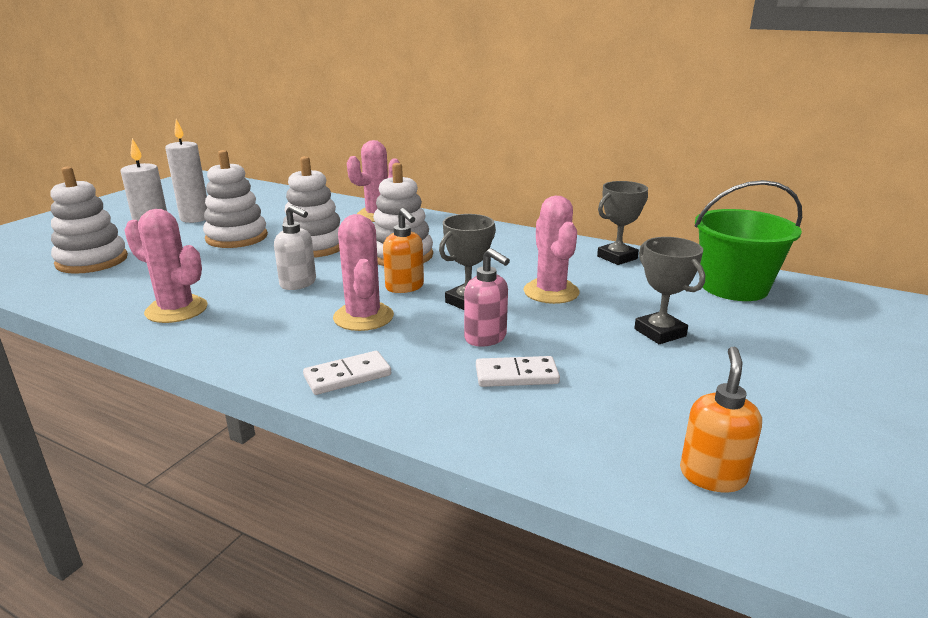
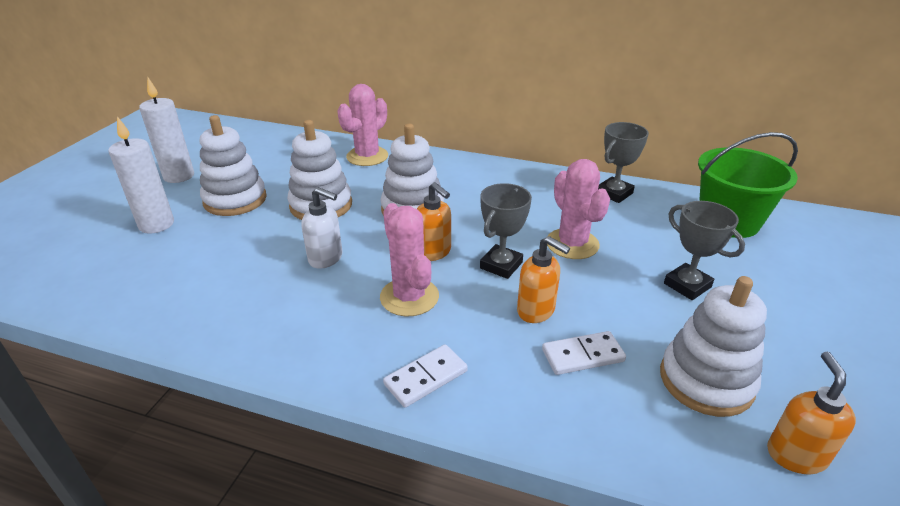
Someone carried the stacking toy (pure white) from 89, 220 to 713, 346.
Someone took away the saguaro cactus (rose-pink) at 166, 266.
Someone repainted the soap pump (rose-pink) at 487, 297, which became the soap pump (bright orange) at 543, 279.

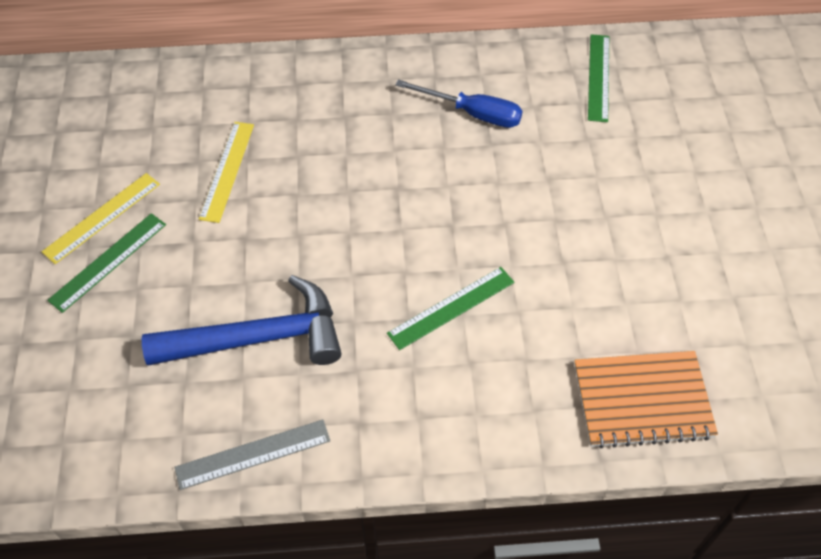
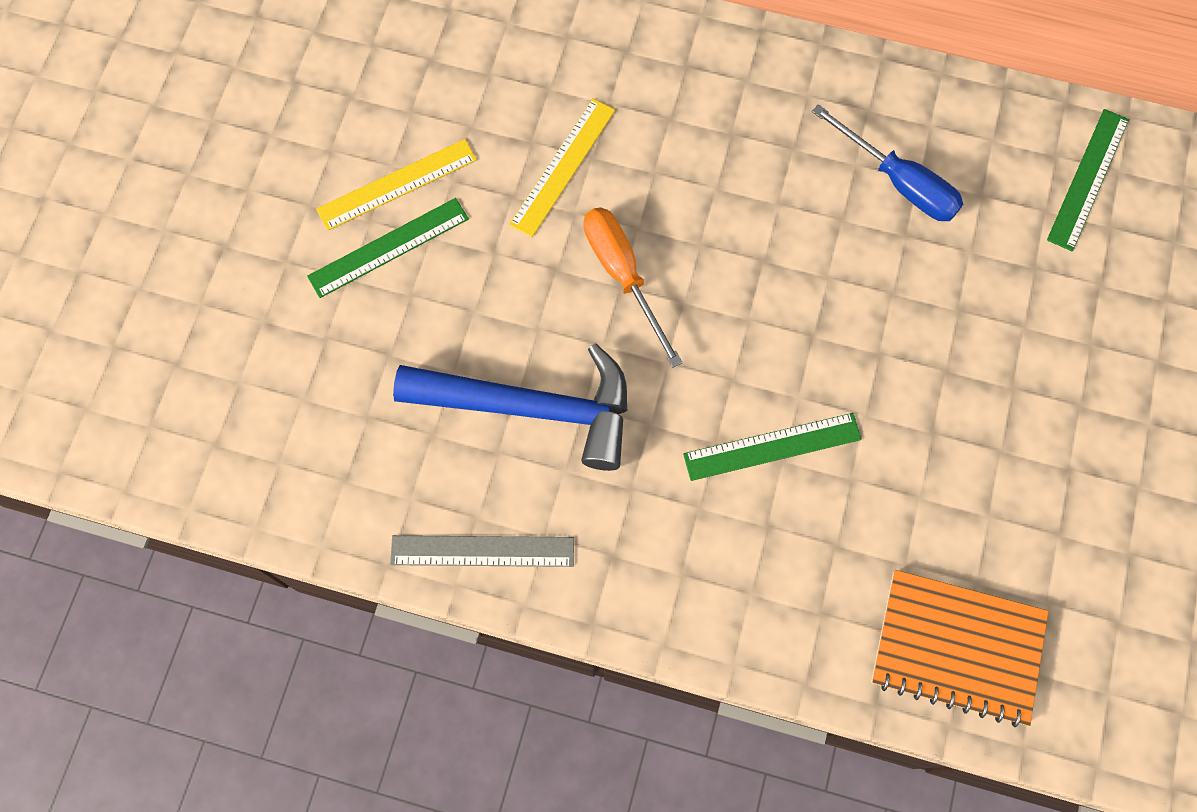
Someone put down the flat screwdriver (bright orange) at 633, 287.

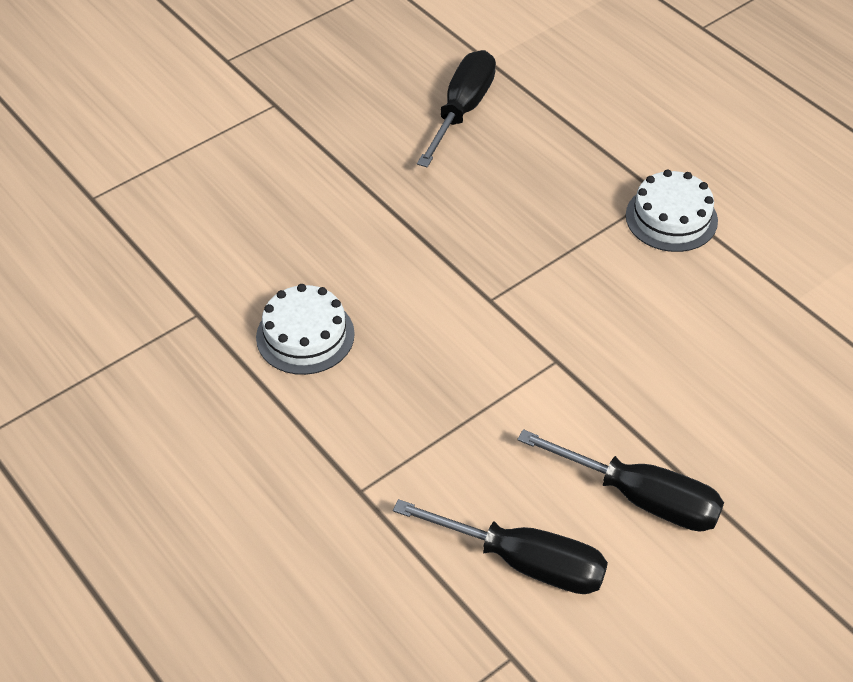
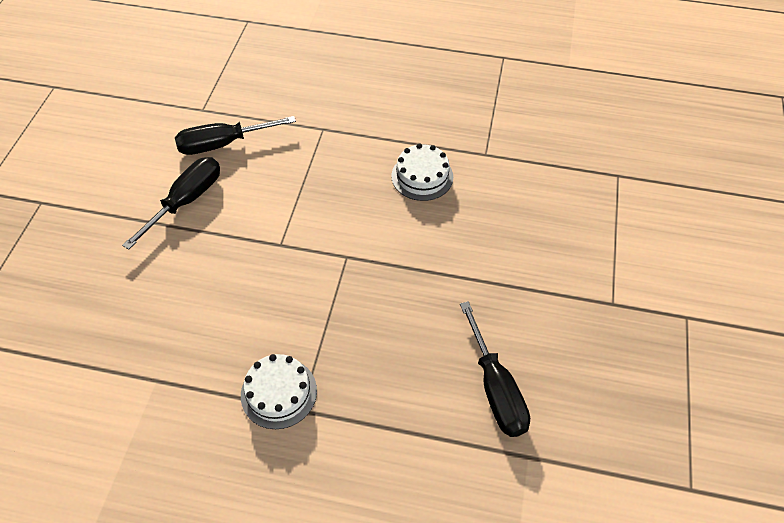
Someone rotated the flat screwdriver (jet-black) at 620, 480 by 135 degrees clockwise.

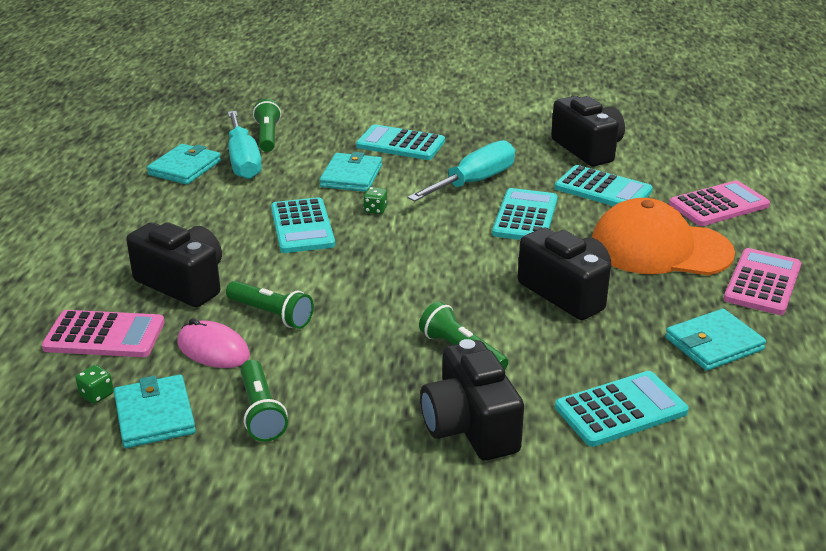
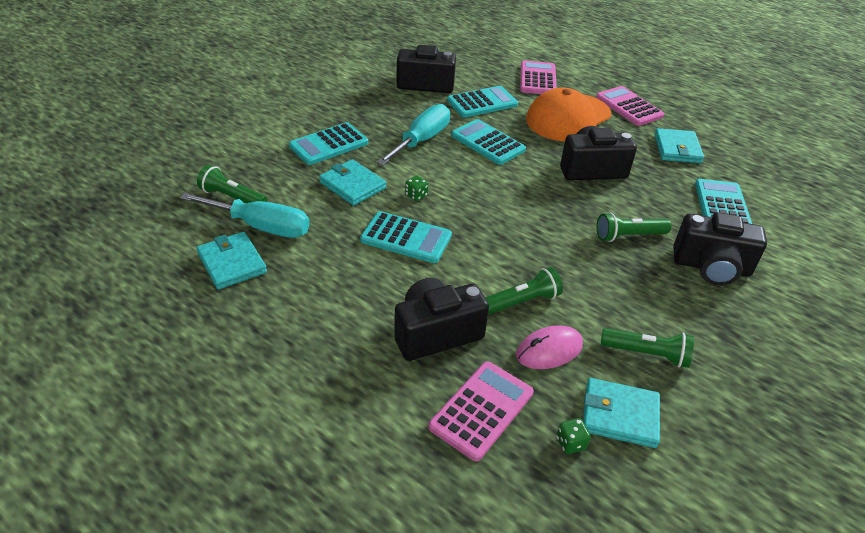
Someone rotated the flat screwdriver (teal) at 461, 171 by 45 degrees clockwise.

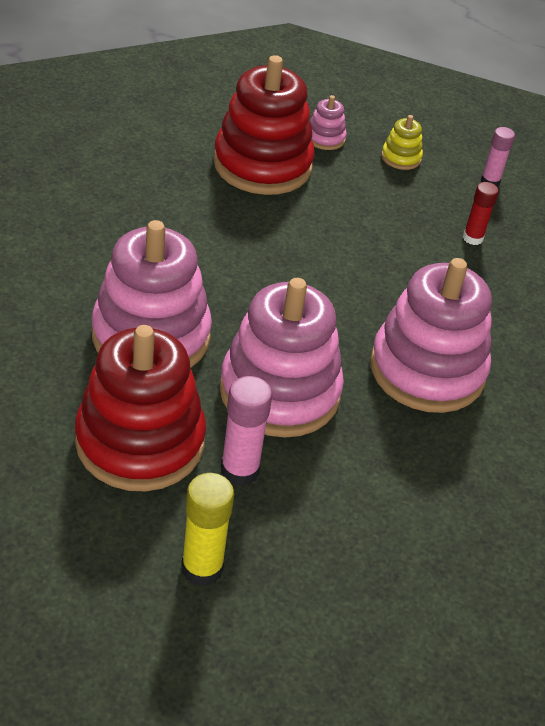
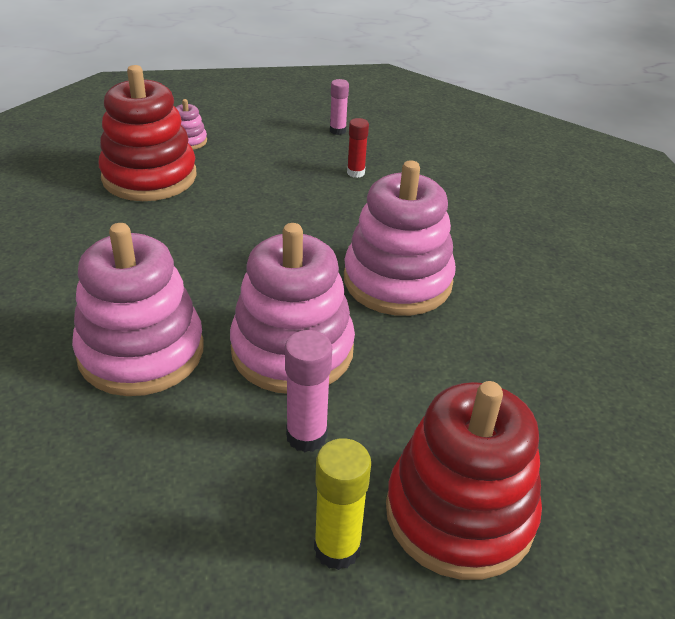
Someone carried the stacking toy (crimson) from 140, 408 to 464, 480.
Someone took away the stacking toy (yellow) at 402, 142.

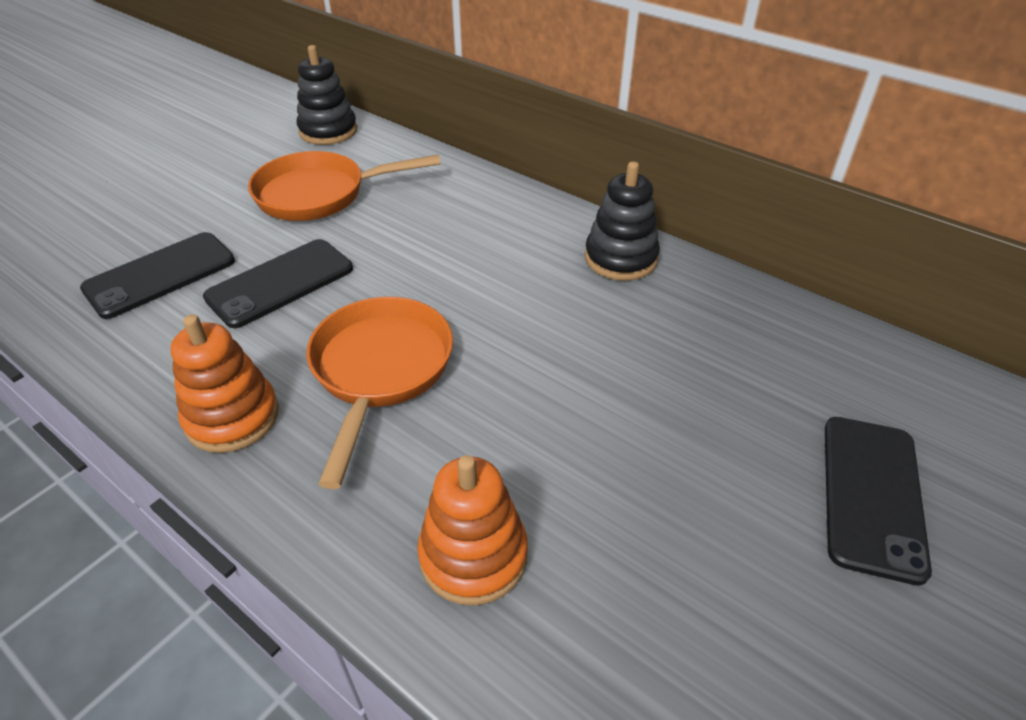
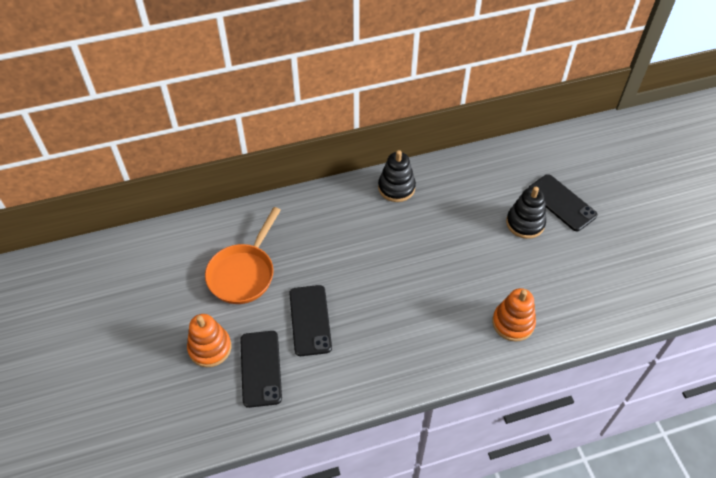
Someone carried the stacking toy (bright orange) from 225, 383 to 209, 340.
Someone carried the stacking toy (jet-black) from 327, 95 to 526, 213.
Someone took away the skillet (bright orange) at 379, 393.

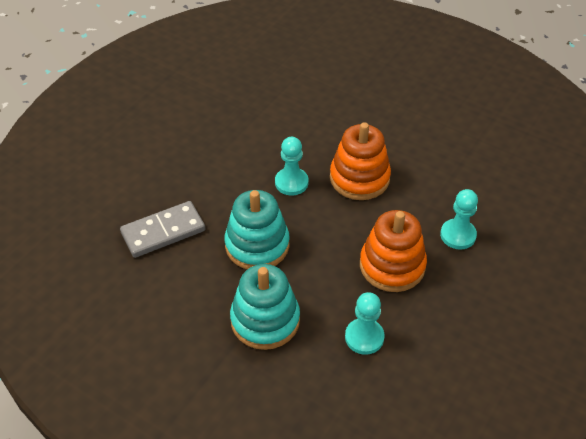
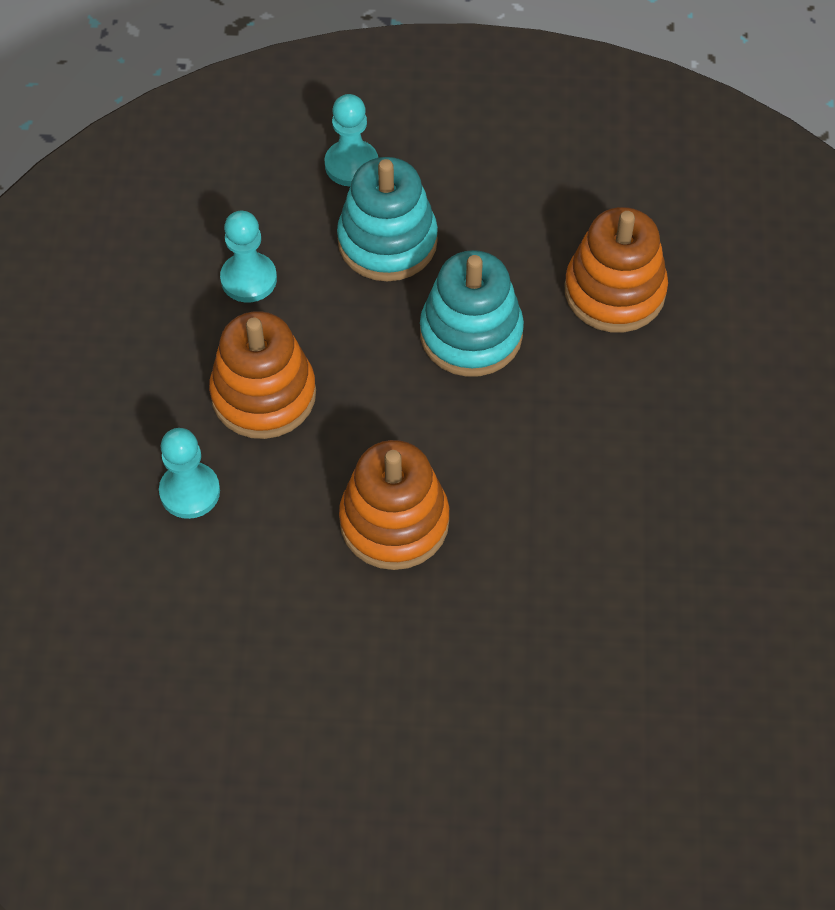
Someone swapped the domino (ash-grey) at 162, 229 for the stacking toy (bright orange) at 616, 269.
Someone carried the pawn (teal) from 292, 166 to 351, 140.

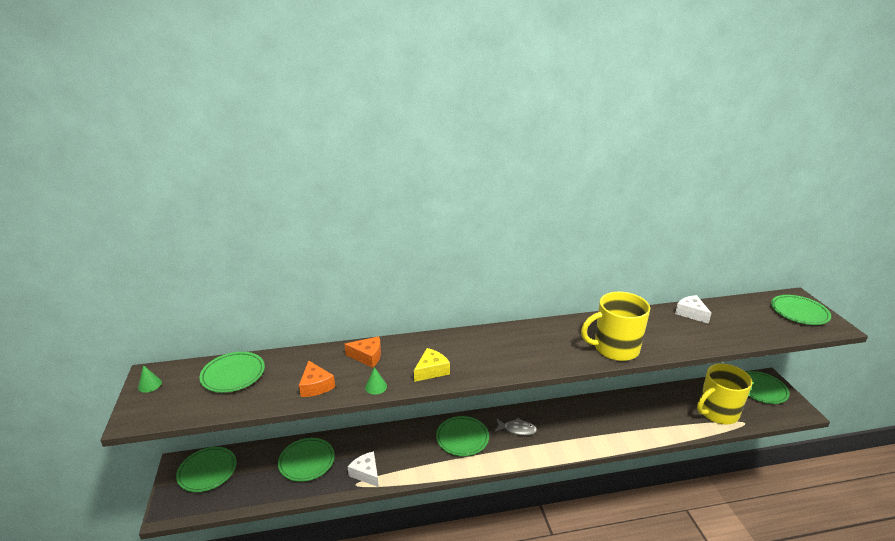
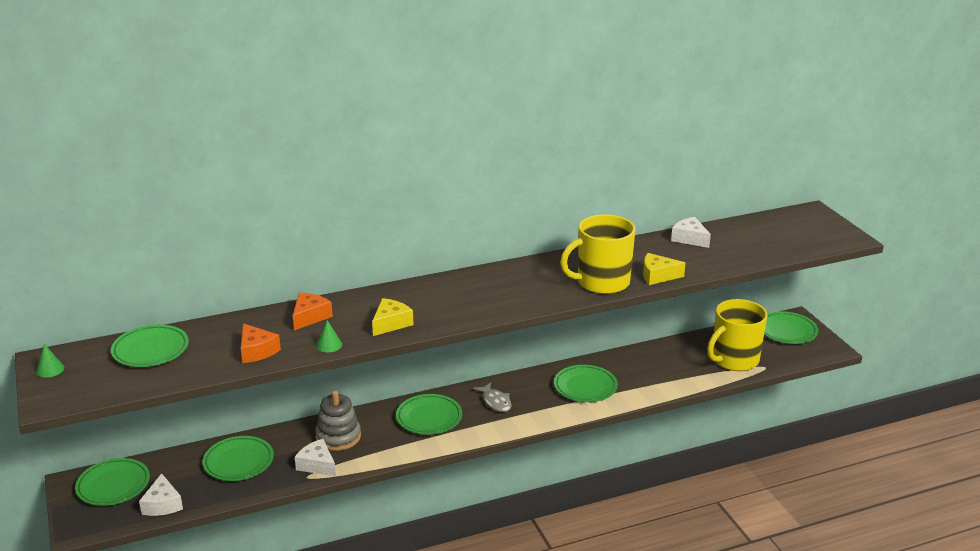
Someone rotated the cheese wedge (bright orange) at 362, 352 by 60 degrees counterclockwise.
Someone rotated the fish (ash-grey) at 516, 427 by 60 degrees clockwise.
Someone carried the flat dish (green) from 801, 310 to 586, 383.
Someone put down the cheese wedge (pure white) at 161, 494.
Someone put down the stacking toy (ash-grey) at 338, 421.
Someone put down the cheese wedge (yellow) at 664, 269.

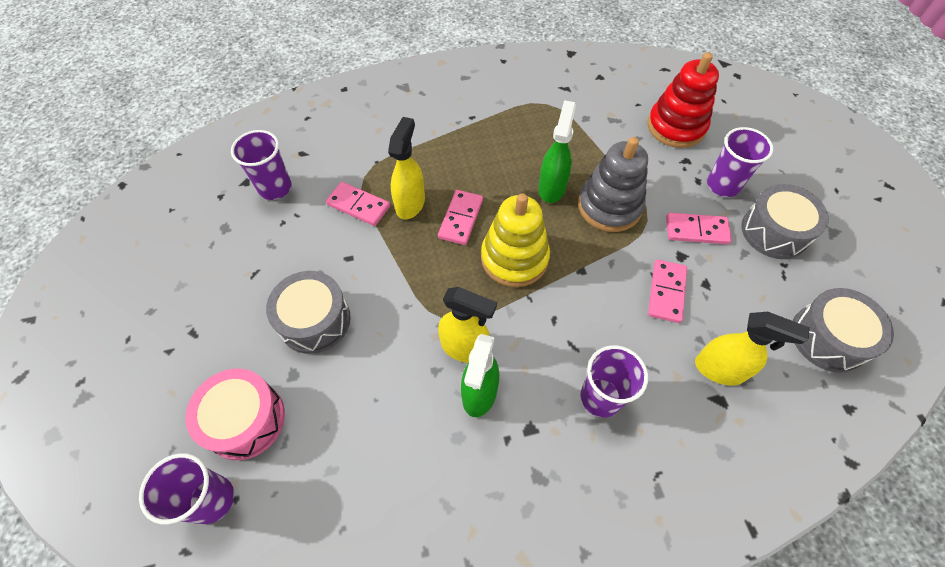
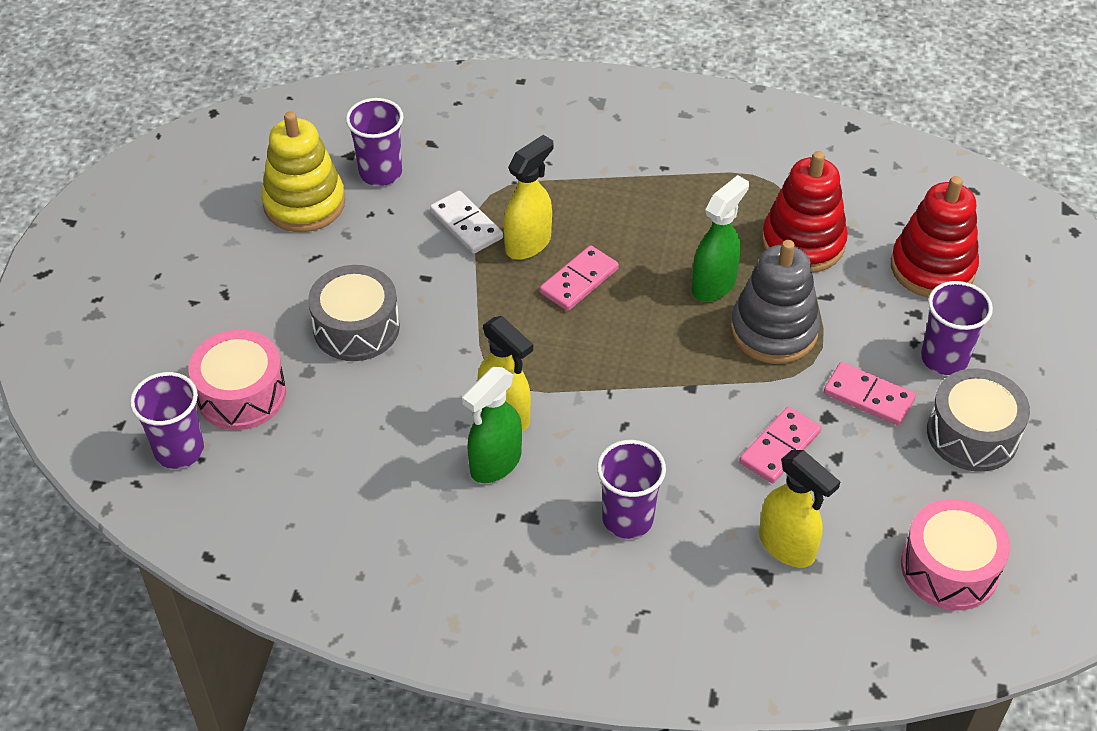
Someone repainted the domino (rose-pink) at 358, 204, which became the domino (pure white) at 466, 222.
Someone carried the stacking toy (yellow) from 515, 240 to 303, 171.
Someone repainted the toy drum (ash-grey) at 843, 330, which became the toy drum (rose-pink) at 955, 555.
Someone put down the stacking toy (crimson) at 805, 212.

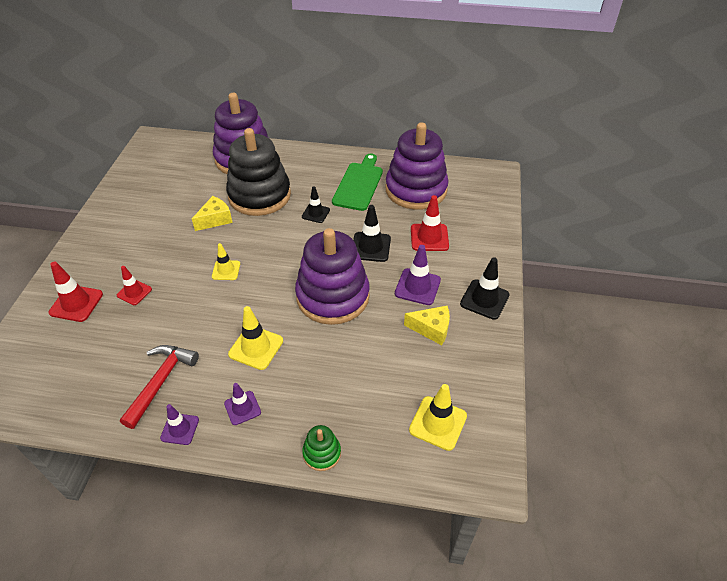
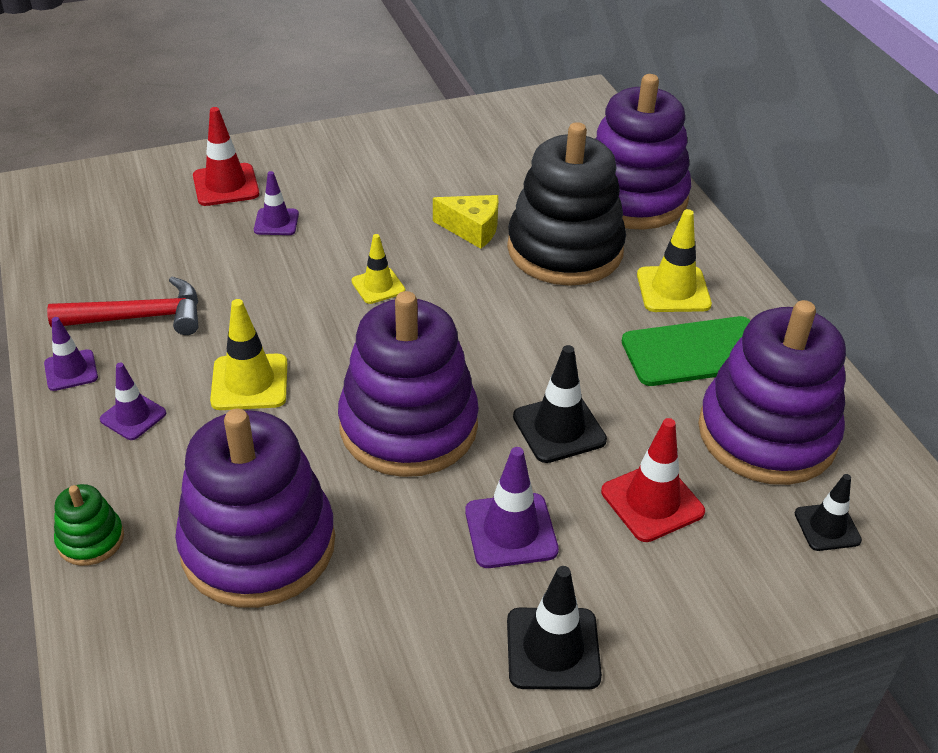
Someone repainted the road cone (crimson) at 134, 285, which became the road cone (royal purple) at 276, 203.
Someone carried the road cone (jet-black) from 316, 205 to 828, 512.
Someone took away the cheese wedge (yellow) at 427, 325.
Someone carried the road cone (yellow) from 438, 417 to 674, 260.
Someone put down the stacking toy (royal purple) at 255, 508.

